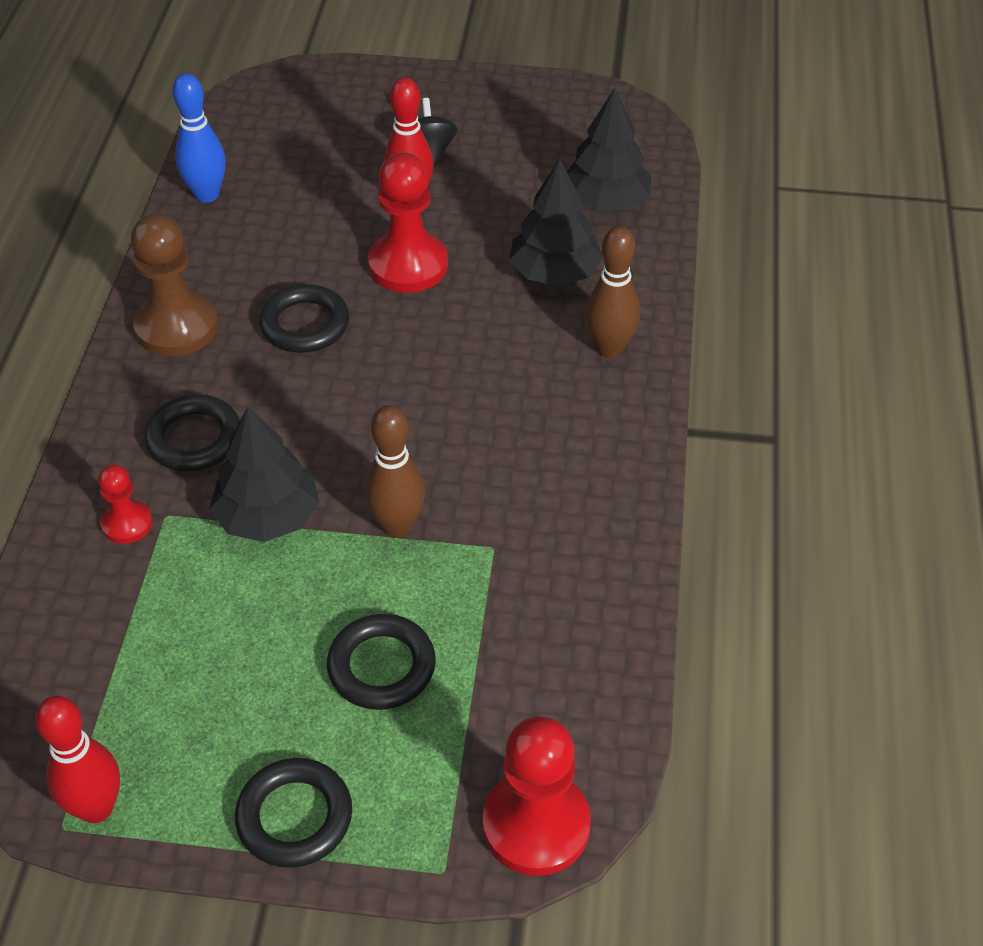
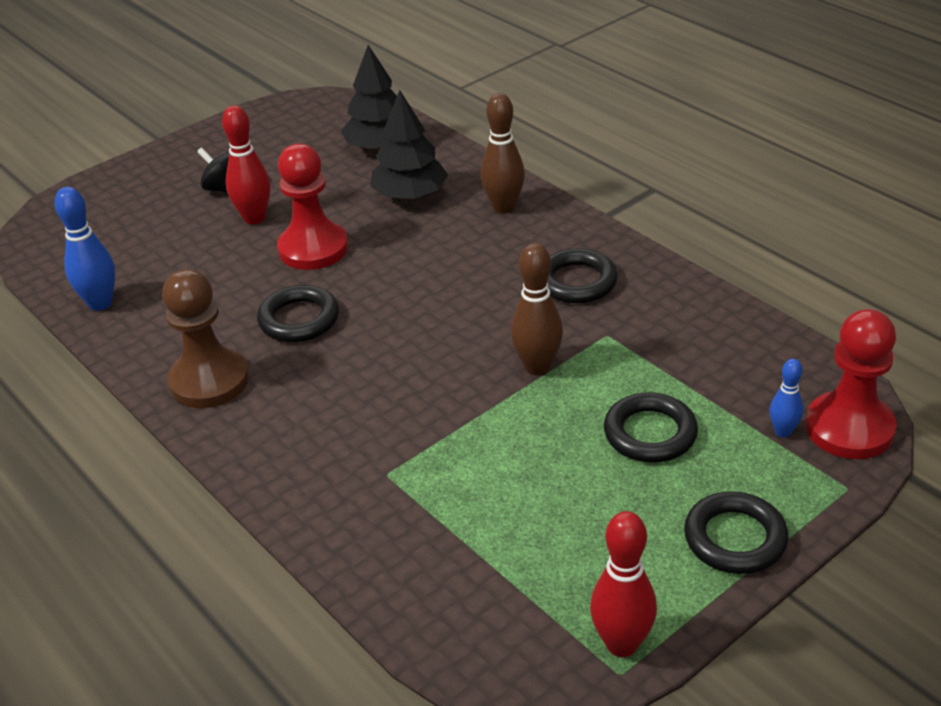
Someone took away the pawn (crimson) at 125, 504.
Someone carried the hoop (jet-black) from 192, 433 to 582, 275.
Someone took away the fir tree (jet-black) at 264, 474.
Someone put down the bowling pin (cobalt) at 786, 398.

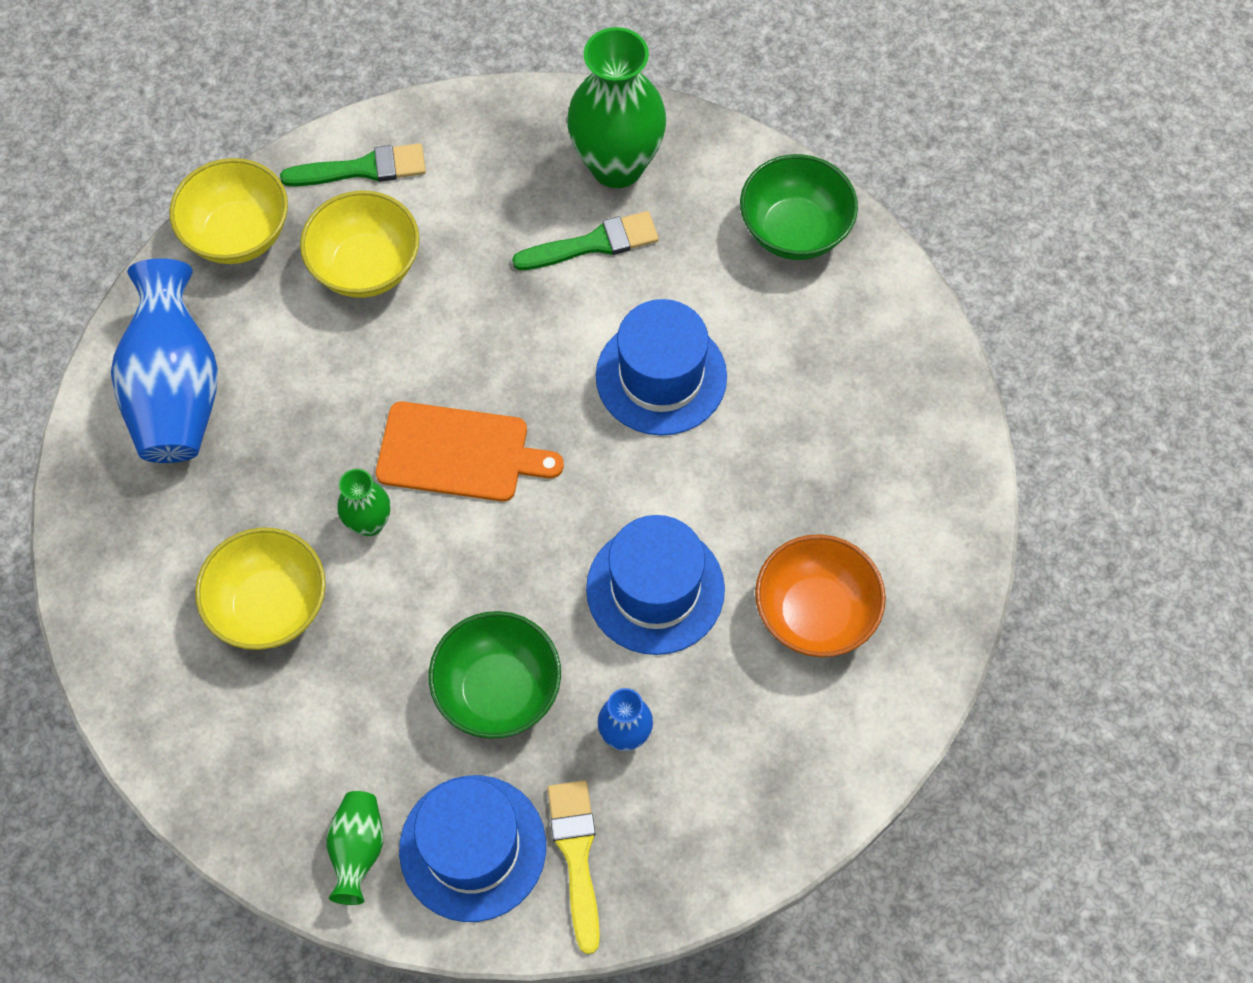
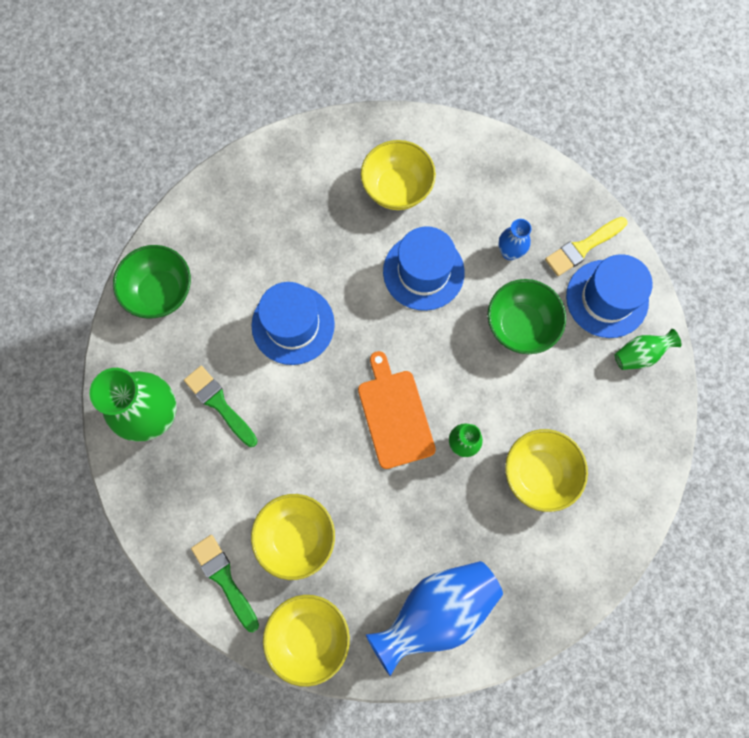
Someone repainted the serving bowl (bright orange) at 820, 595, which became the serving bowl (yellow) at 398, 175.

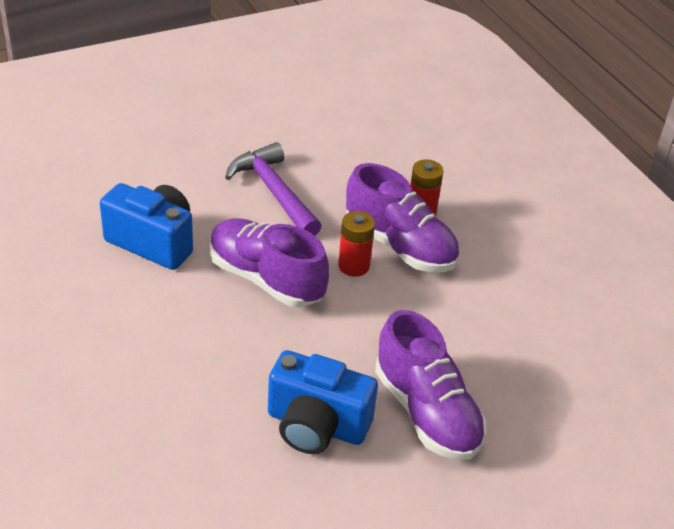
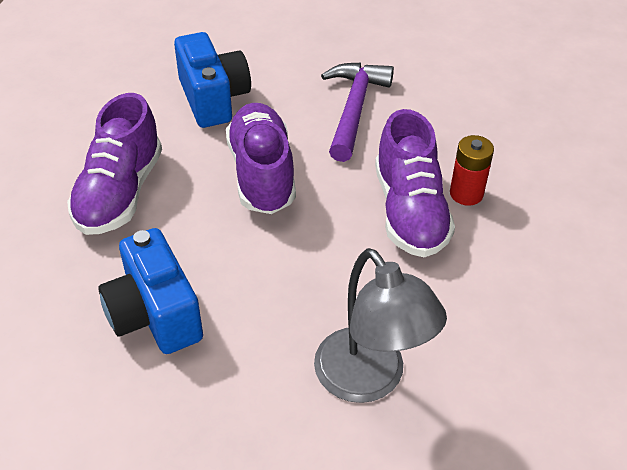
Someone took away the power cell (crimson) at 356, 244.
Someone carried the shoe (royal purple) from 430, 385 to 114, 164.
Someone put down the reading lamp (ash-grey) at 380, 325.

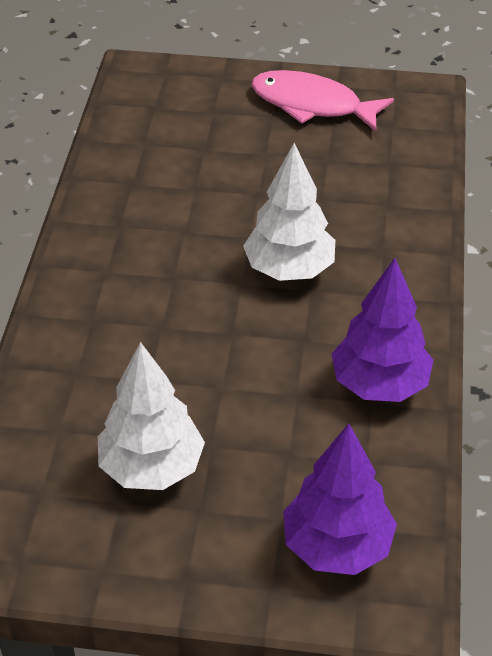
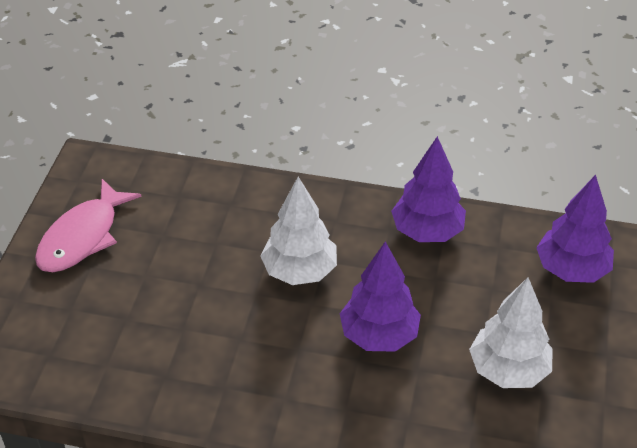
Someone put down the fir tree (royal purple) at 380, 296.

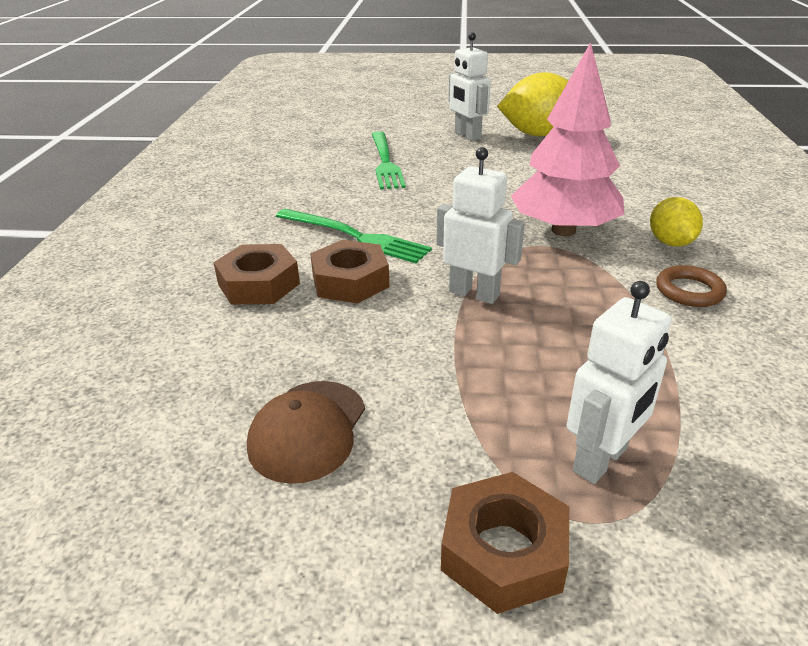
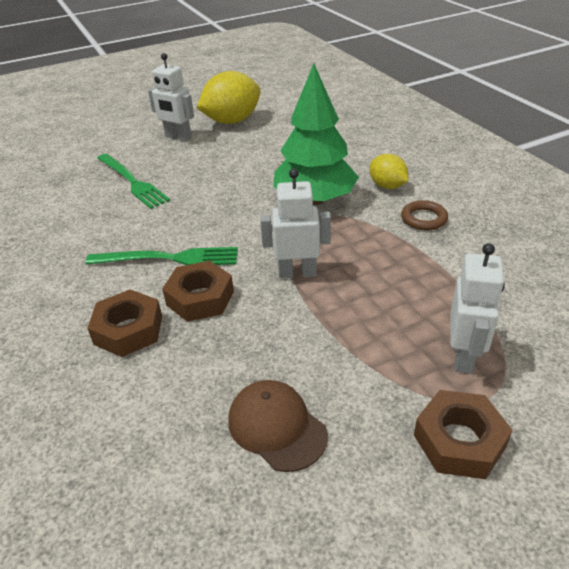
Someone rotated the peaked cap (russet) at 306, 432 by 150 degrees clockwise.
Someone repainted the fir tree (rose-pink) at 567, 139, which became the fir tree (green) at 316, 134.

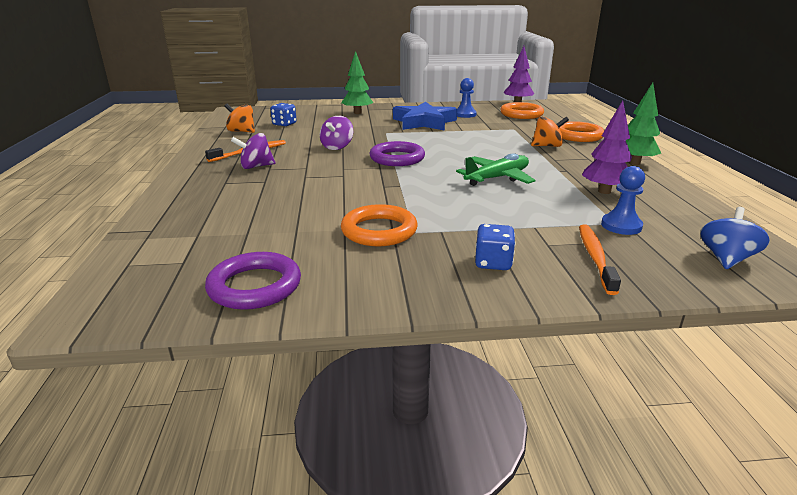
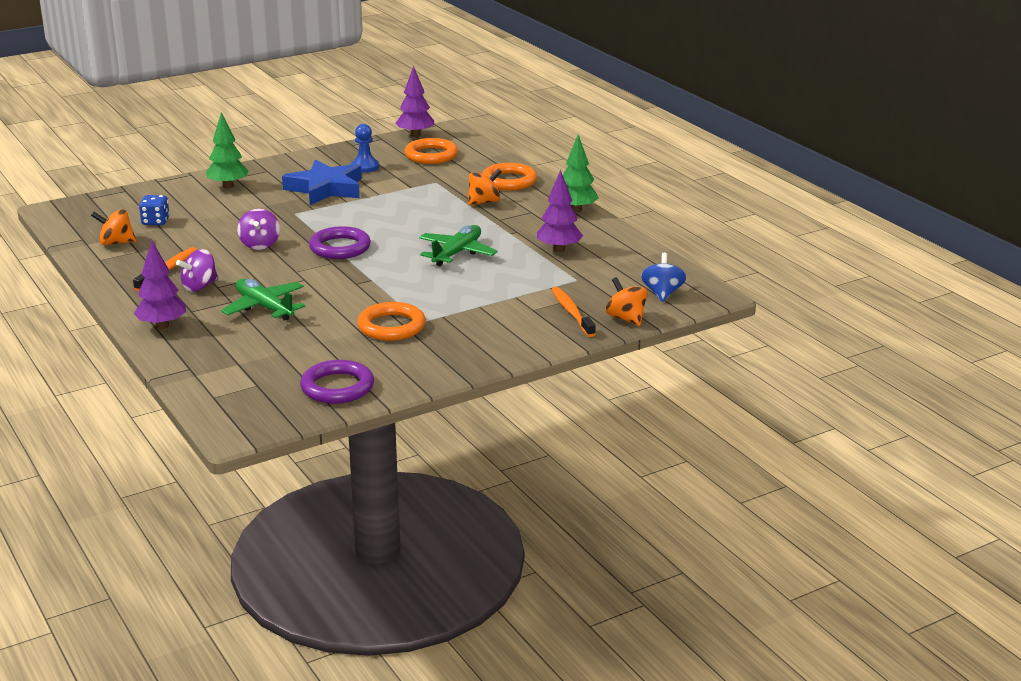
Someone took away the game die (cobalt) at 495, 247.
Someone took away the pawn (cobalt) at 623, 200.
Someone put down the fir tree (royal purple) at 160, 284.
Someone put down the aeroplane (green) at 263, 299.
Someone put down the toy top (bright orange) at 626, 301.

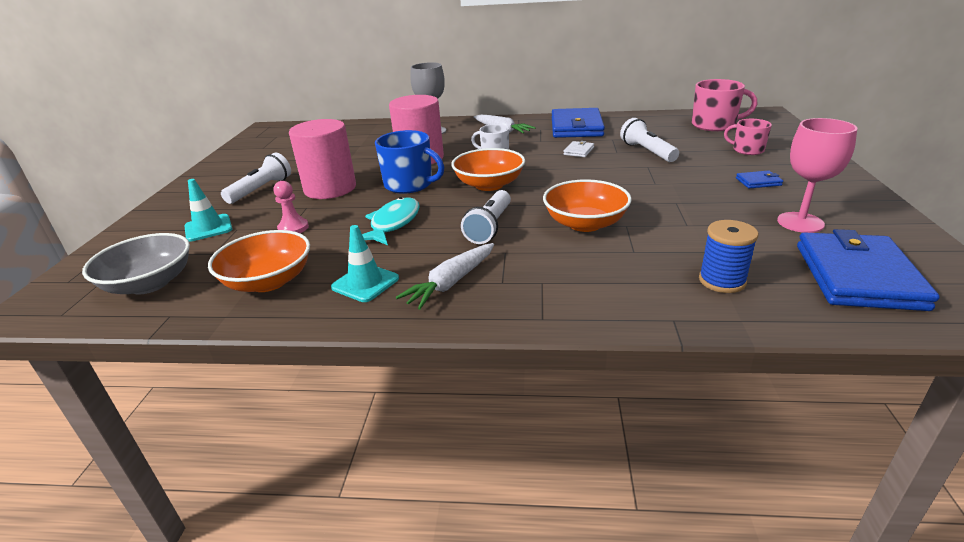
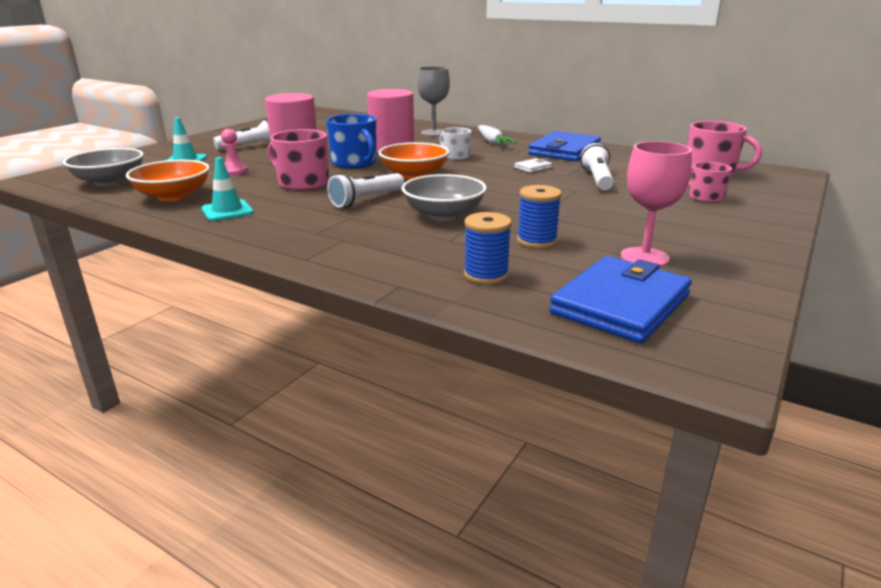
Someone swapped the fish (teal) at 391, 221 for the tea mug (rose-pink) at 298, 160.
Someone took away the root vegetable (pure white) at 445, 276.
Someone repainted the serving bowl (bright orange) at 587, 205, which became the serving bowl (ash-grey) at 444, 197.
Someone took away the billfold (cobalt) at 759, 179.
Someone put down the reel of thread (cobalt) at 539, 216.

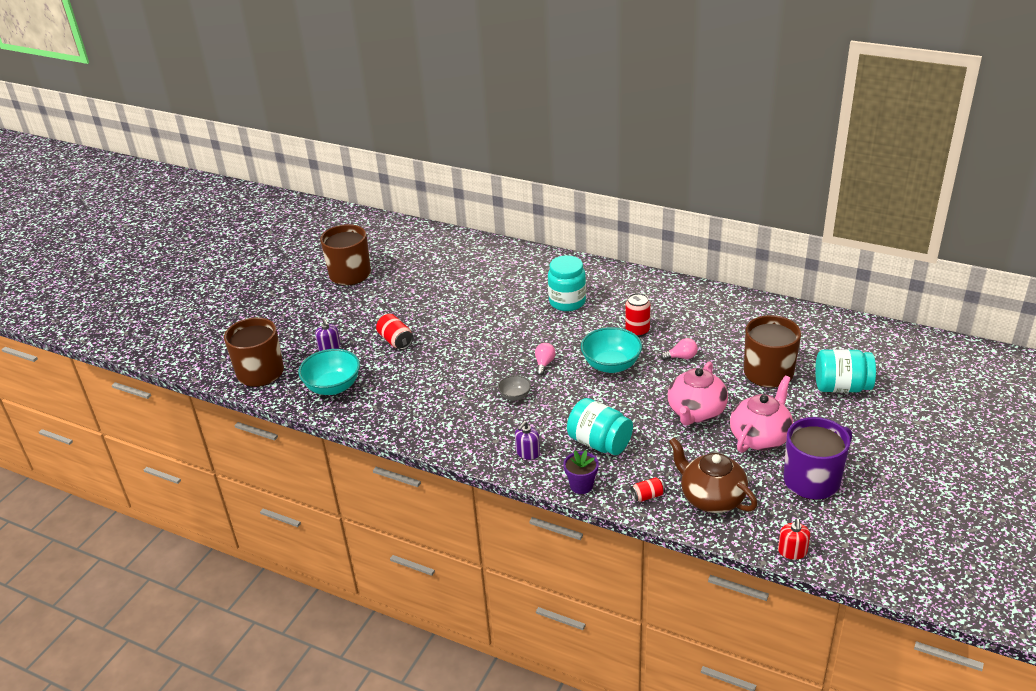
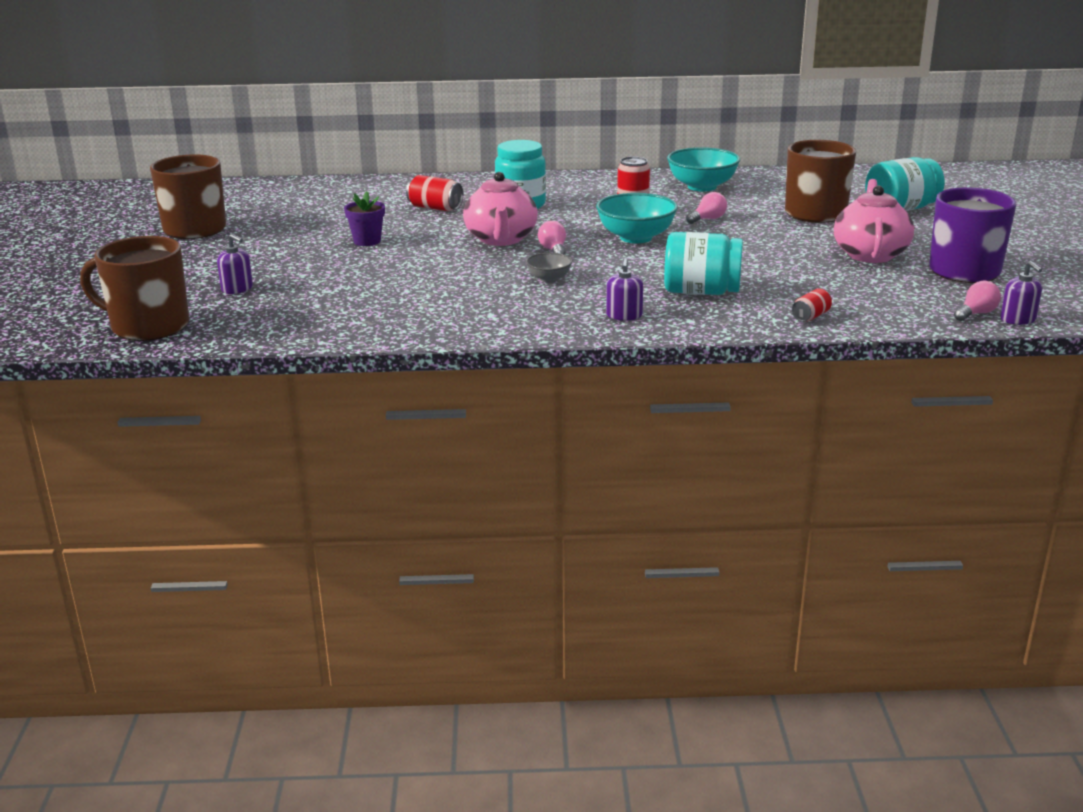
Someone carried the serving bowl (teal) from 329, 372 to 703, 169.
Someone carried the soda can (crimson) from 394, 332 to 434, 193.
Someone carried the flower pot (royal purple) from 581, 472 to 364, 218.
Someone carried the tea pot (rose-pink) from 698, 394 to 500, 209.
Someone took away the tea pot (russet) at 713, 475.
Someone repainted the soap pump (crimson) at 794, 539, which became the soap pump (royal purple) at 1021, 293.
Someone put down the lightbulb (rose-pink) at 977, 301.

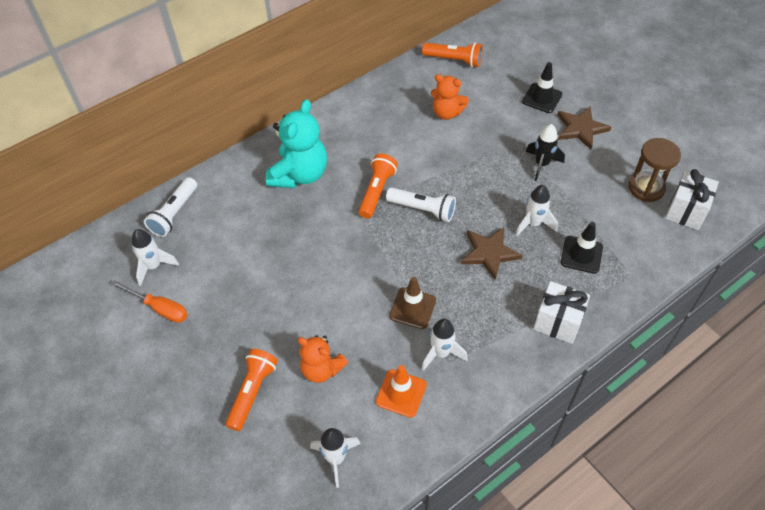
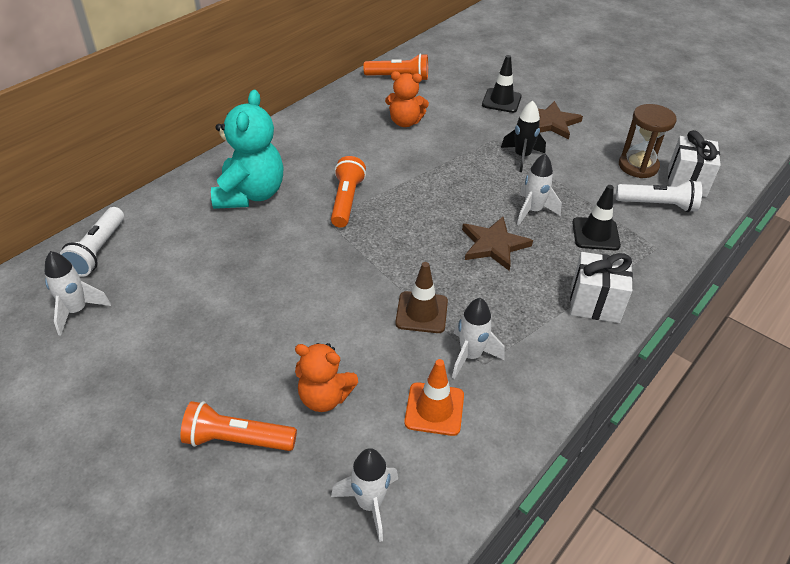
Someone took away the flat screwdriver (bright orange) at 149, 301.
Someone rotated the pocket torch (bright orange) at 251, 390 by 90 degrees counterclockwise.
Someone carried the pocket torch (pure white) from 421, 204 to 659, 196.

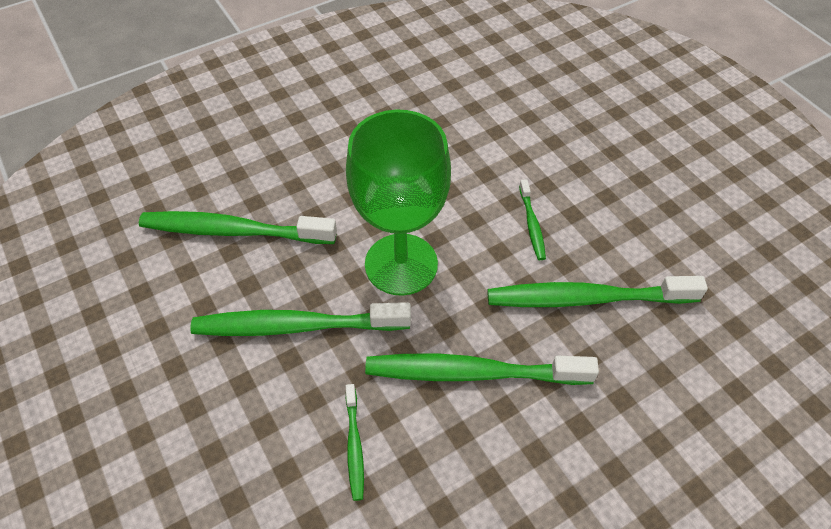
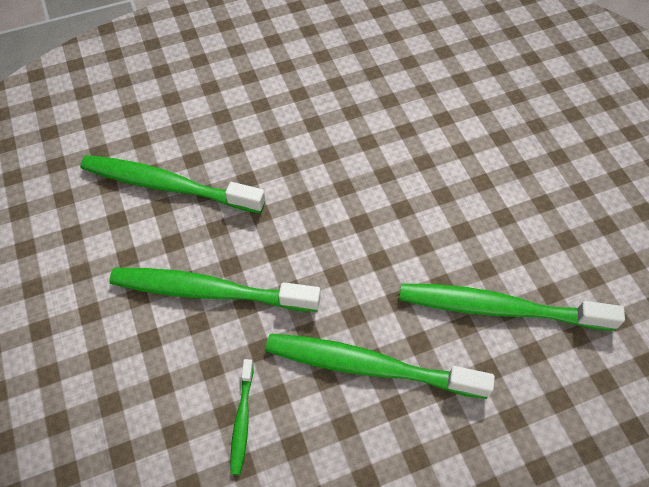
Someone took away the wine glass (green) at 398, 203.
Someone took away the toothbrush (green) at 532, 219.

